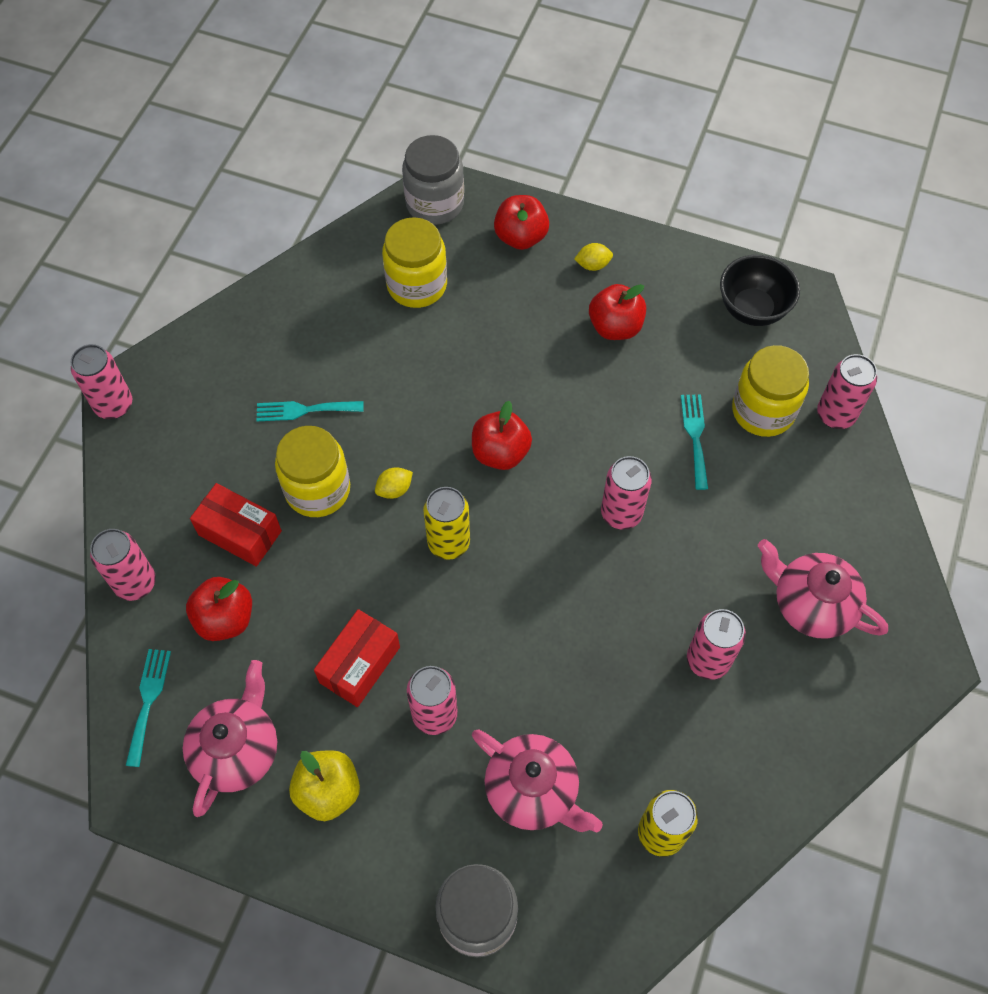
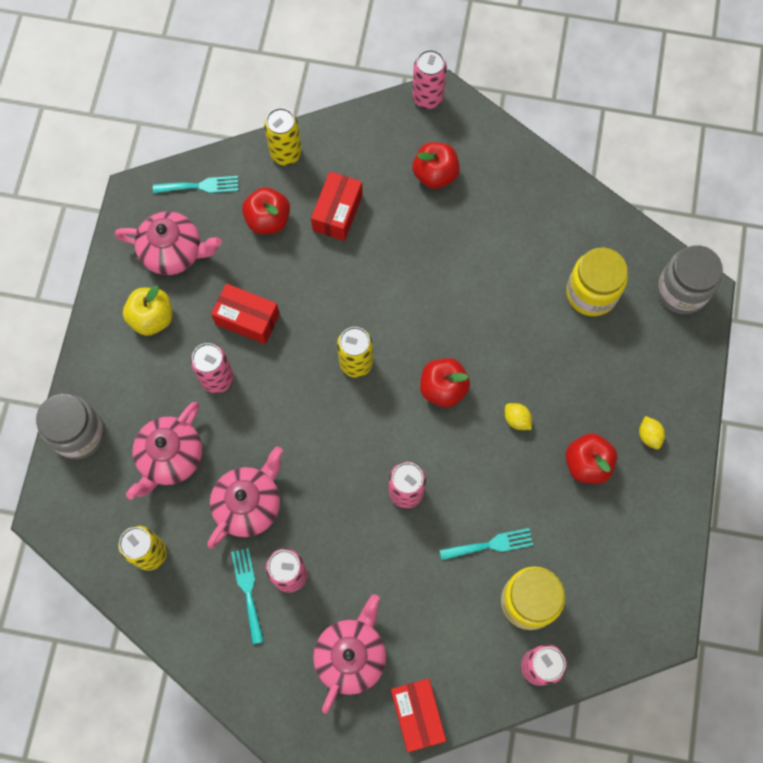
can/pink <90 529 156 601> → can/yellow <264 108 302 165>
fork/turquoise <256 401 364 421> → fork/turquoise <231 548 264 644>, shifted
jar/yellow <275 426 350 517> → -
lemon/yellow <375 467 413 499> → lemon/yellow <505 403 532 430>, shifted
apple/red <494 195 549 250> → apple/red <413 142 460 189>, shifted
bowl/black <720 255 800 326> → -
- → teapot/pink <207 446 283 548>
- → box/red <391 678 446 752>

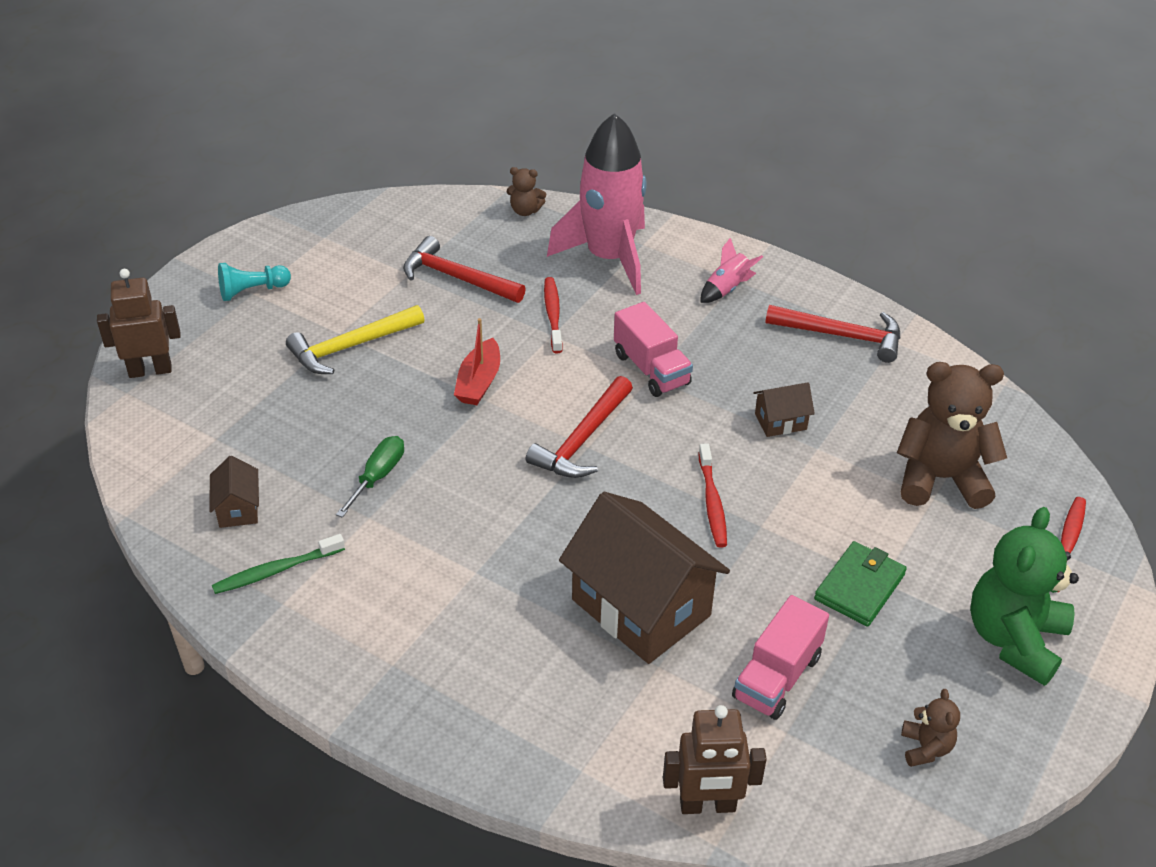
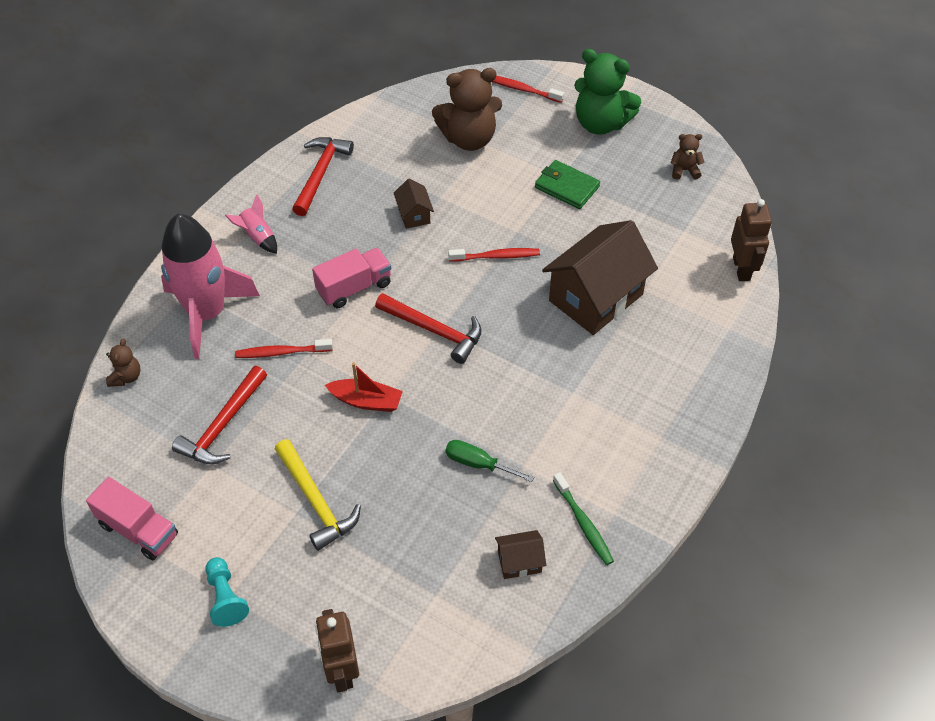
truck/pink <732 595 829 720> → truck/pink <86 477 178 560>, shifted
teddy bear/brown <897 362 1007 509> → teddy bear/brown <432 68 502 151>, 105 degrees counterclockwise

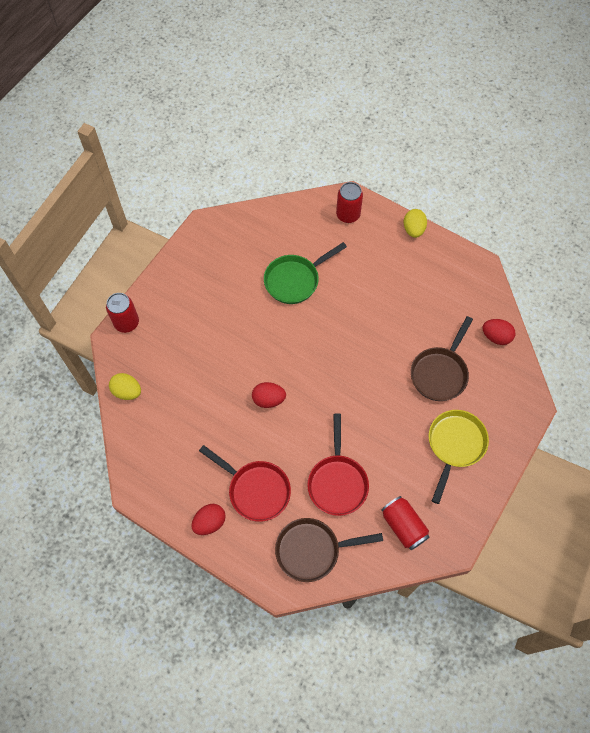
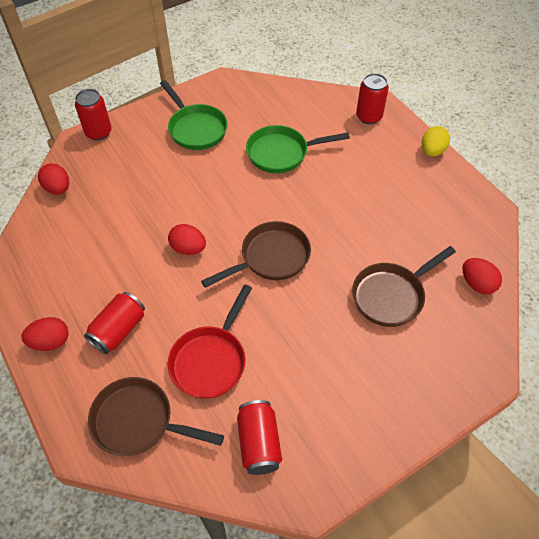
egg/yellow <109 373 141 400> → egg/red <38 163 69 194>
pan/red <199 445 291 522> → can/red <84 292 145 354>
pan/yellow <429 410 489 504> → -
- → pan/green <160 80 228 150>
- → pan/brown <201 221 311 288>

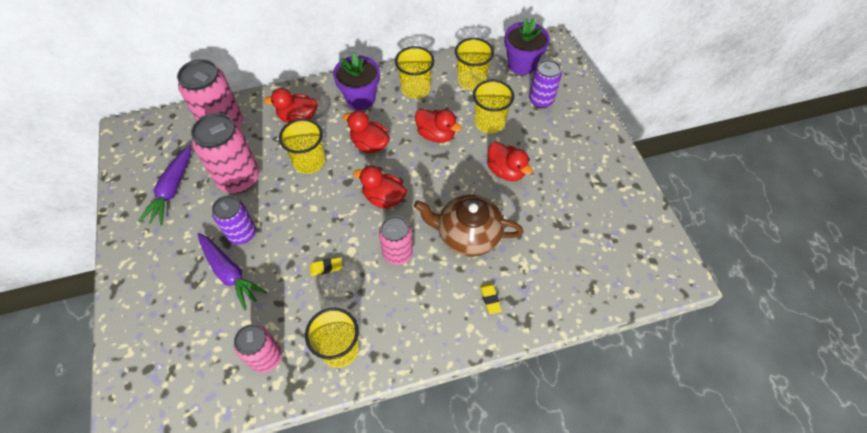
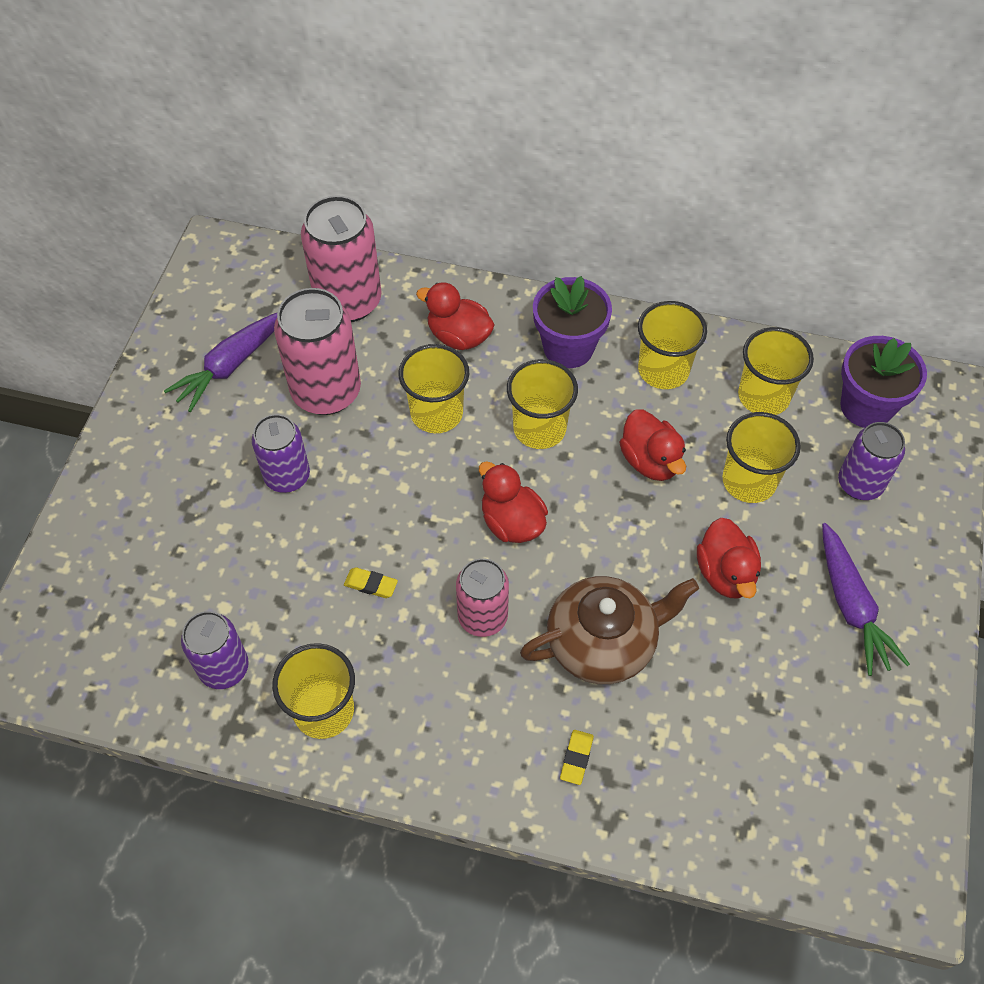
carrot/purple <197 233 267 311> → carrot/purple <822 523 910 676>, shifted
can/pink <234 324 282 373> → can/purple <181 611 249 689>
duck/red <343 110 390 153> → cup/yellow <507 359 578 449>
teapot/brown <414 194 523 257> → teapot/brown <520 576 699 684>, 120 degrees clockwise

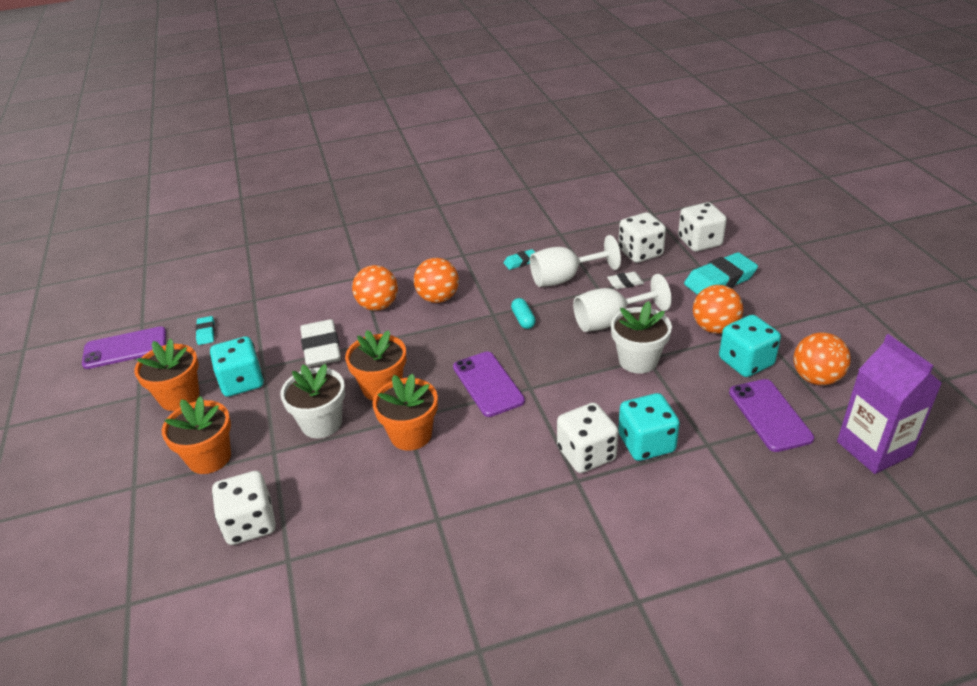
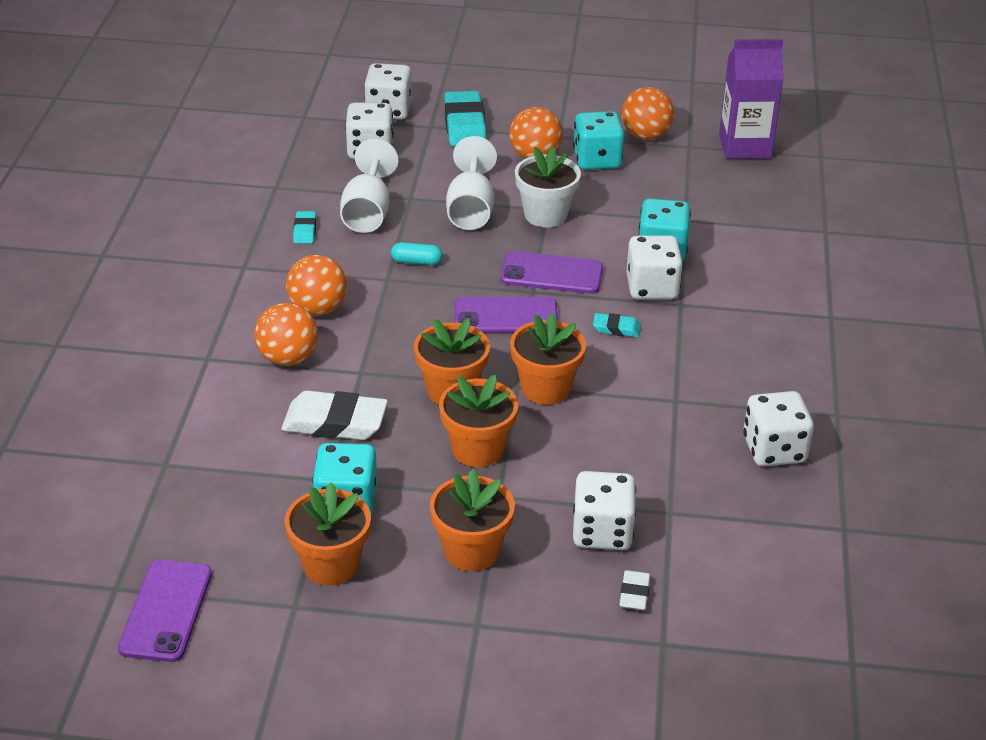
eraser/turquoise <195 316 215 345> → eraser/turquoise <593 313 641 337>, shifted
flower pot/white <280 364 345 438> → flower pot/orange <439 375 518 467>
eraser/white <607 272 644 289> → eraser/white <619 570 650 610>, shifted
phone/purple <729 379 814 452> → phone/purple <500 251 603 294>, shifted
- → dice/white <743 391 814 466>

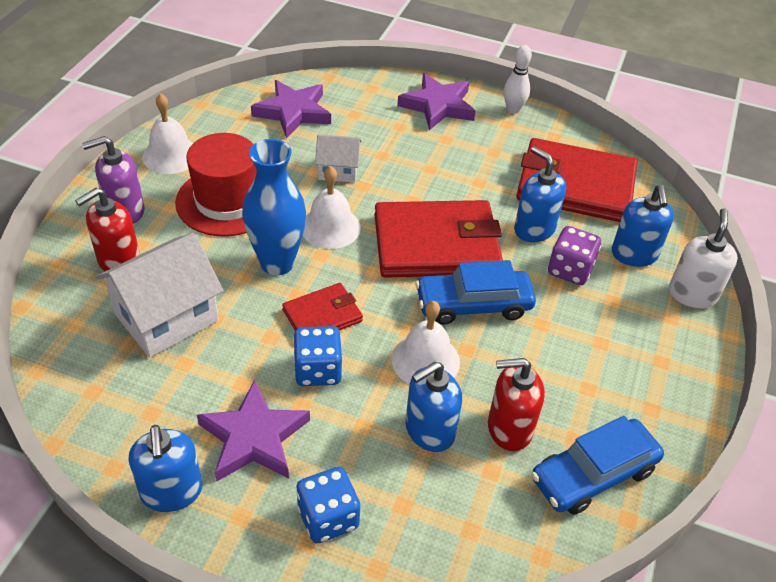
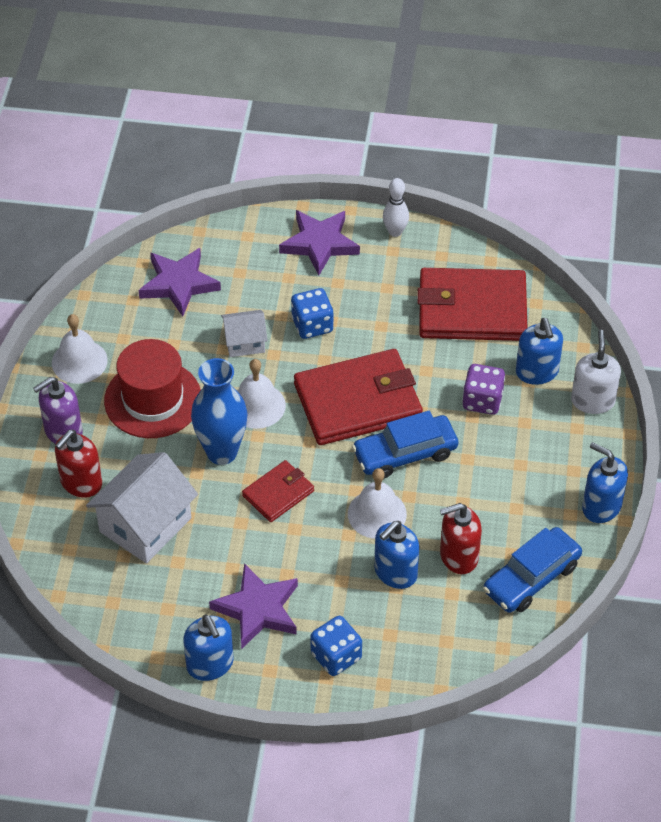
dice/blue <293 326 342 386> → dice/blue <291 288 334 339>, shifted
soap dispenser/blue <514 146 566 242> → soap dispenser/blue <582 442 628 523>, shifted

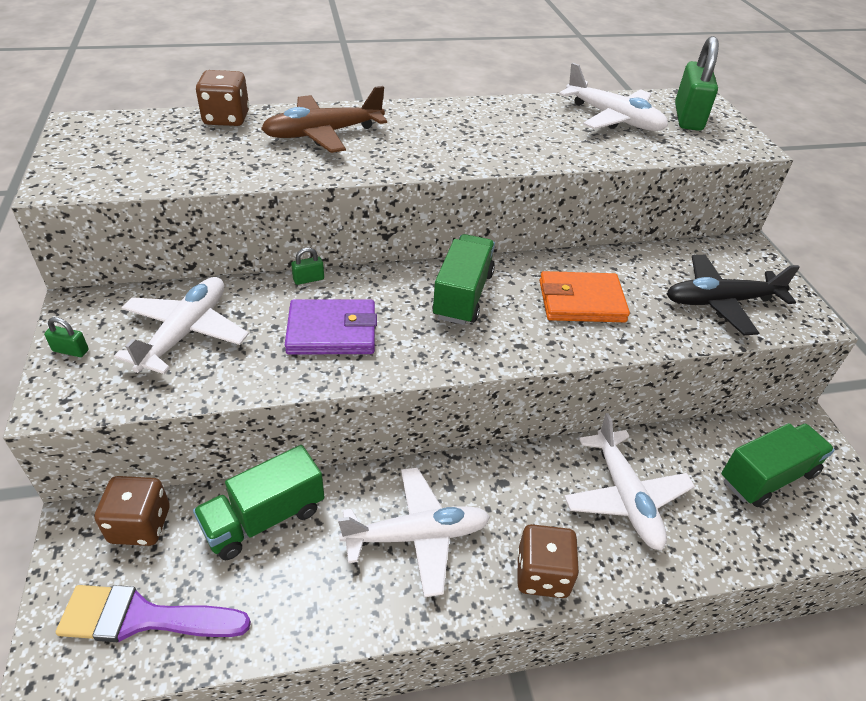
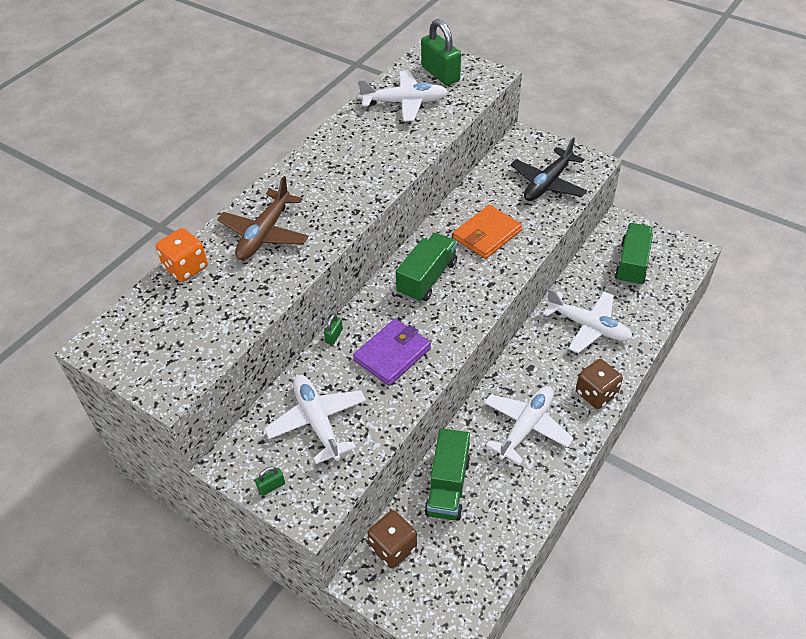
brush/purple <56 585 251 642> → -
dice/brown <196 70 249 126> → dice/orange <156 228 208 282>
truck/green <432 234 495 325> → truck/green <396 233 457 302>, 60 degrees clockwise

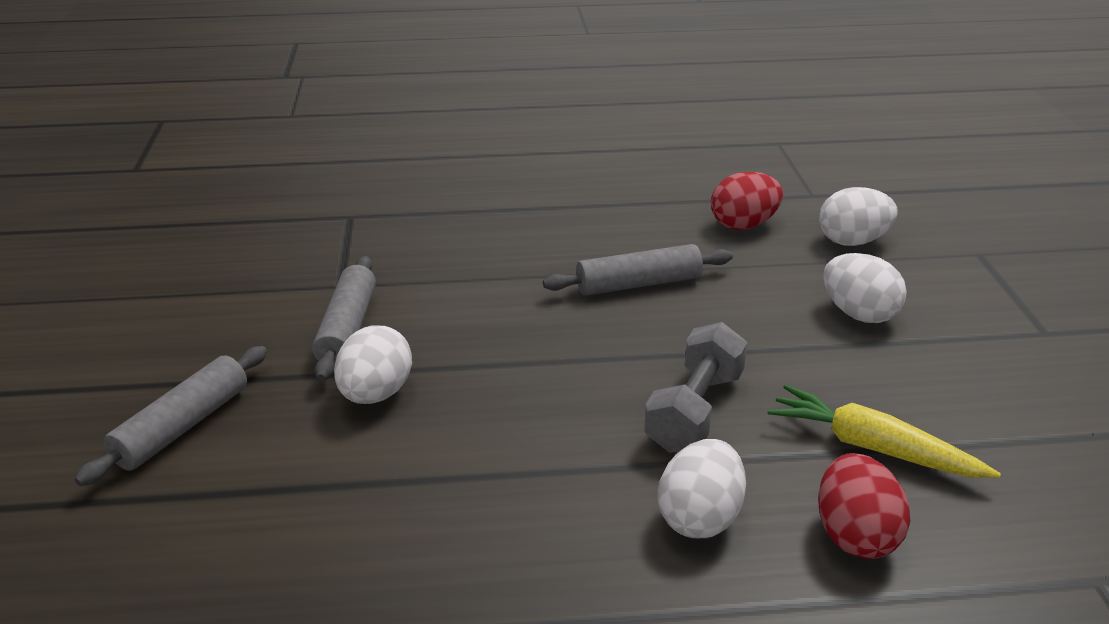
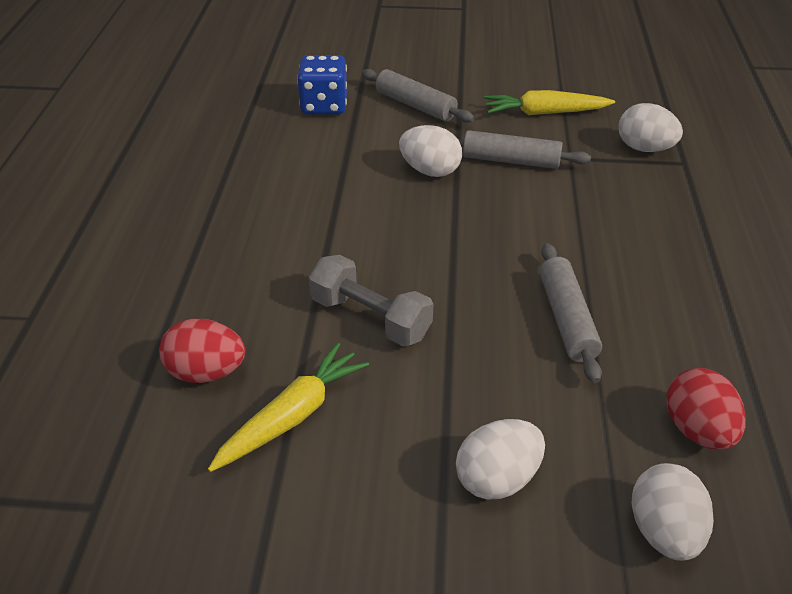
egg/white <658 439 746 538> → egg/white <619 103 683 152>, shifted
- → dice/blue <297 55 347 115>
- → carrot/yellow <484 90 615 115>

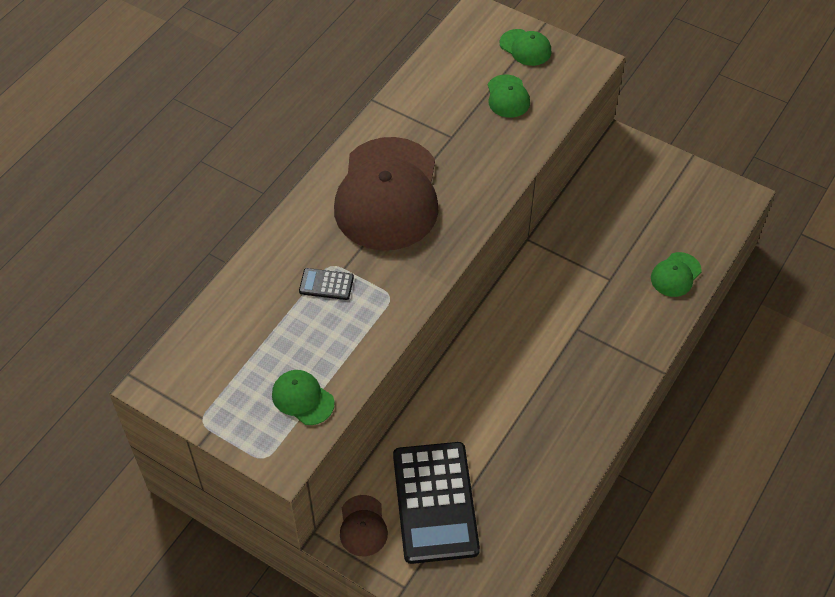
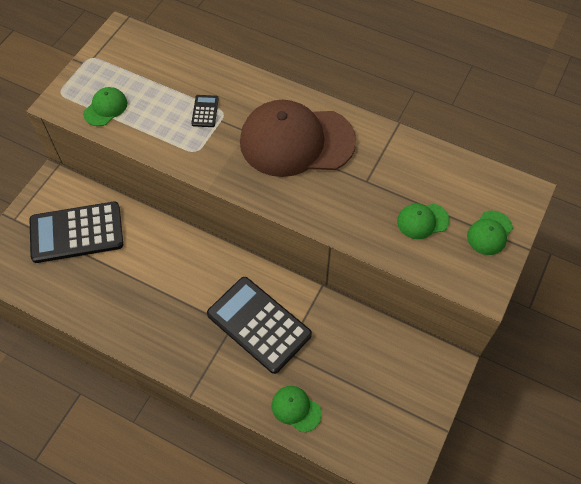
cap/brown <340 495 388 556> → -
- → calculator/black <207 277 312 374>

